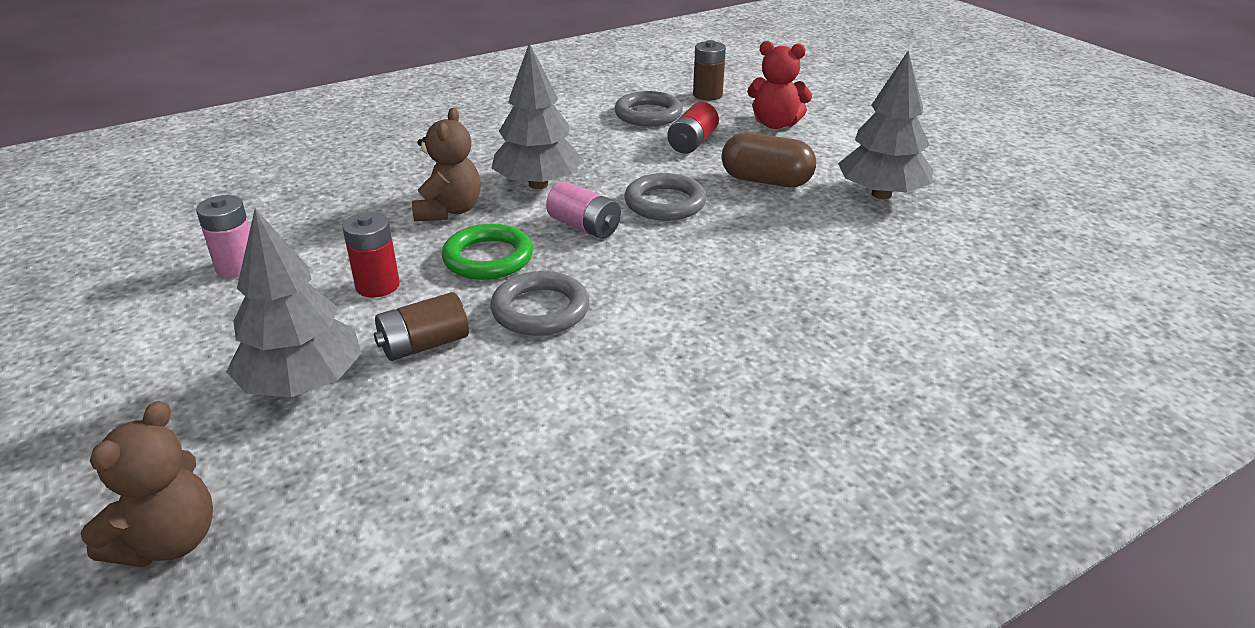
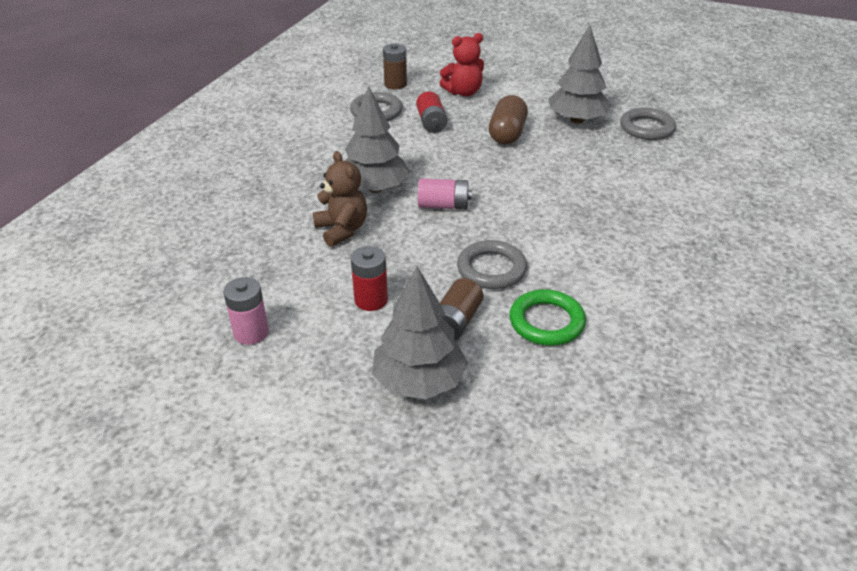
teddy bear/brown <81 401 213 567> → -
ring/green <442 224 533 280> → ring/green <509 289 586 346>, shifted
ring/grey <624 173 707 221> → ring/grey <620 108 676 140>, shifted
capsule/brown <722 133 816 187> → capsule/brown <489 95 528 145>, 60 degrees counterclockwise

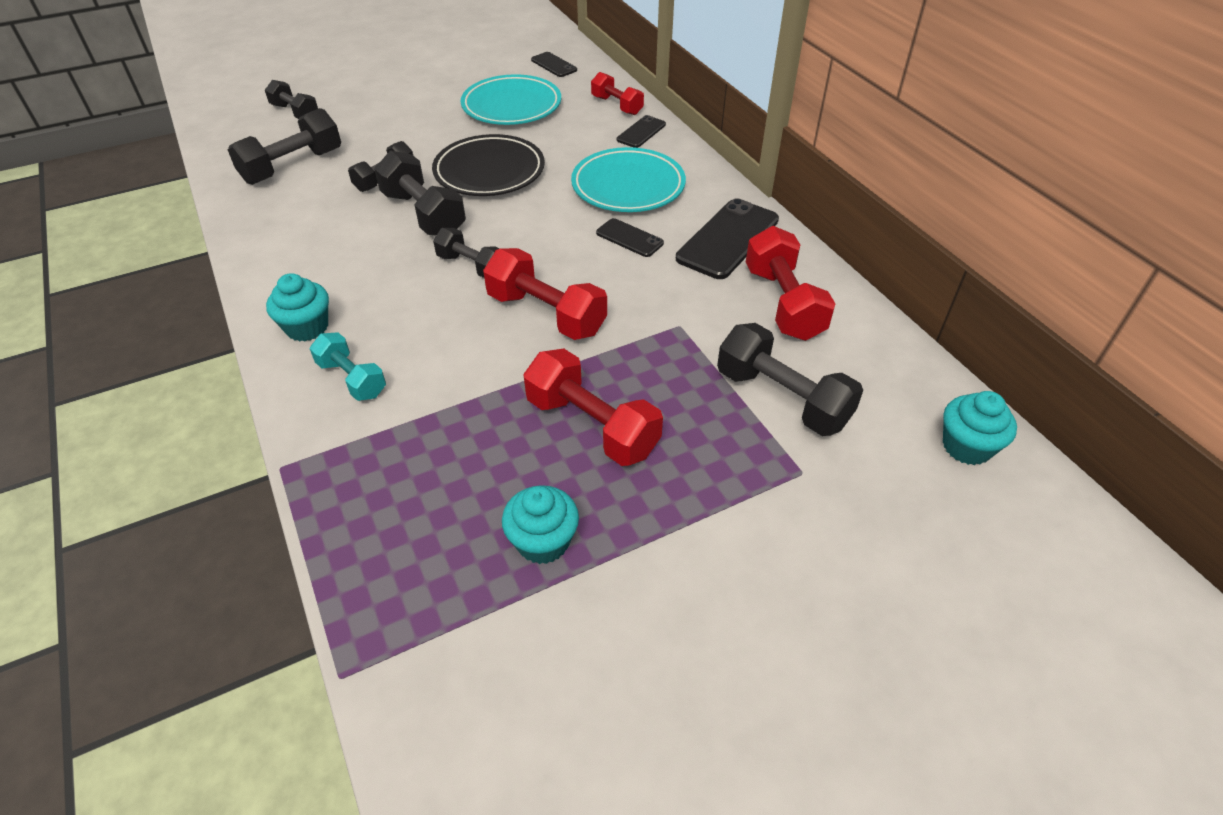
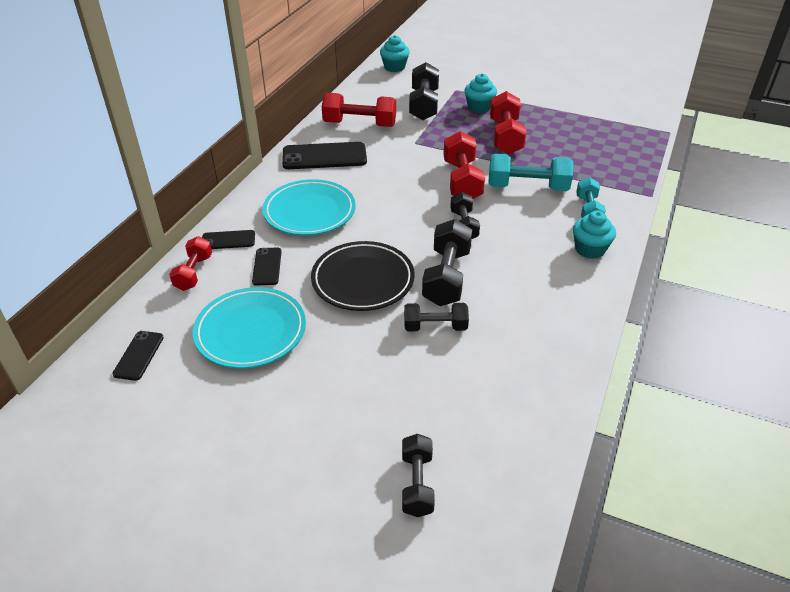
dumbbell/black <228 108 341 185> → -
cupcake/turquoise <502 485 579 564> → cupcake/turquoise <464 73 497 113>, shifted
phone/black <596 218 664 257> → phone/black <252 248 281 286>, shifted
dumbbell/red <746 226 835 341> → dumbbell/red <322 92 396 127>, 60 degrees clockwise
- → dumbbell/turquoise <488 153 573 191>

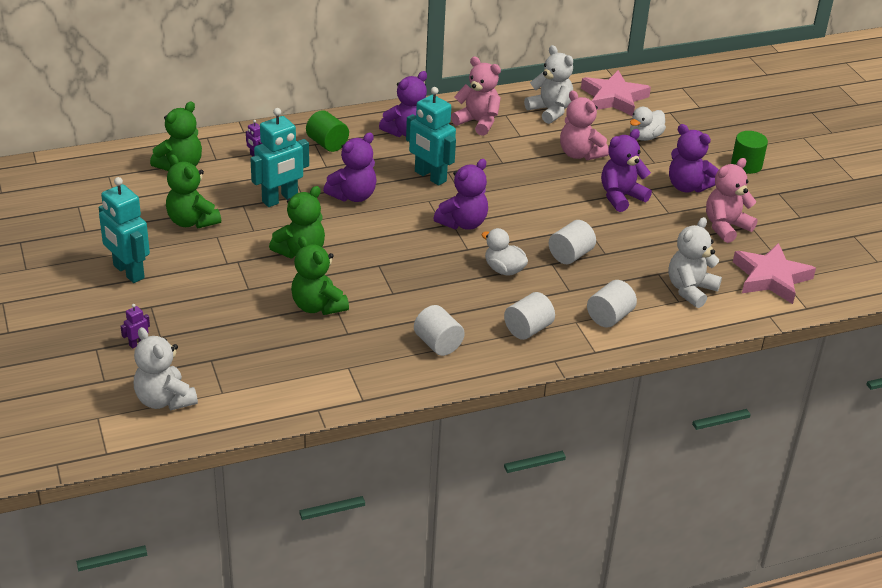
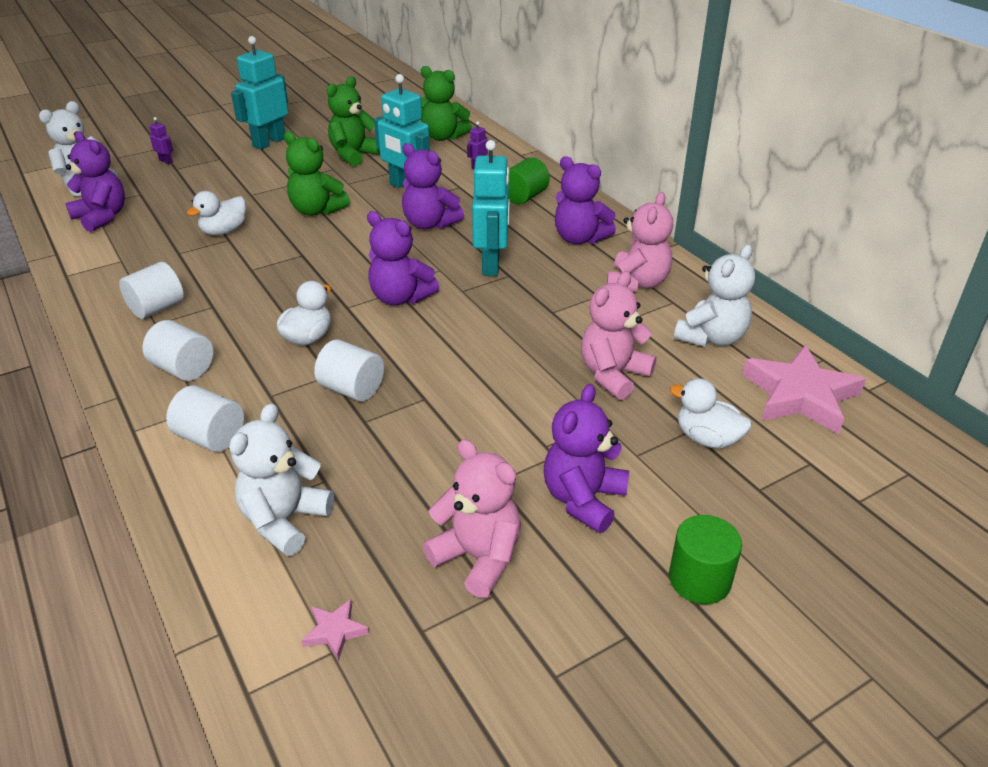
teddy bear/green <291 236 349 315> → duck/white <186 191 246 235>
robot/turquoise <406 87 456 186> → robot/turquoise <472 140 510 276>, 150 degrees clockwise
teddy bear/purple <601 129 652 212> → teddy bear/purple <66 131 125 232>, shifted
teddy bear/white <668 217 722 308> → teddy bear/white <229 403 334 556>, 90 degrees counterclockwise
star/pink <733 243 816 304> → star/pink <301 599 369 661>, x0.42

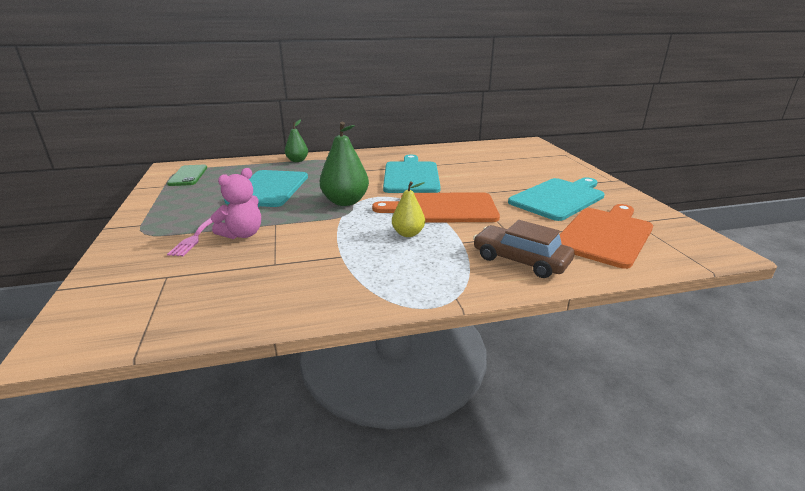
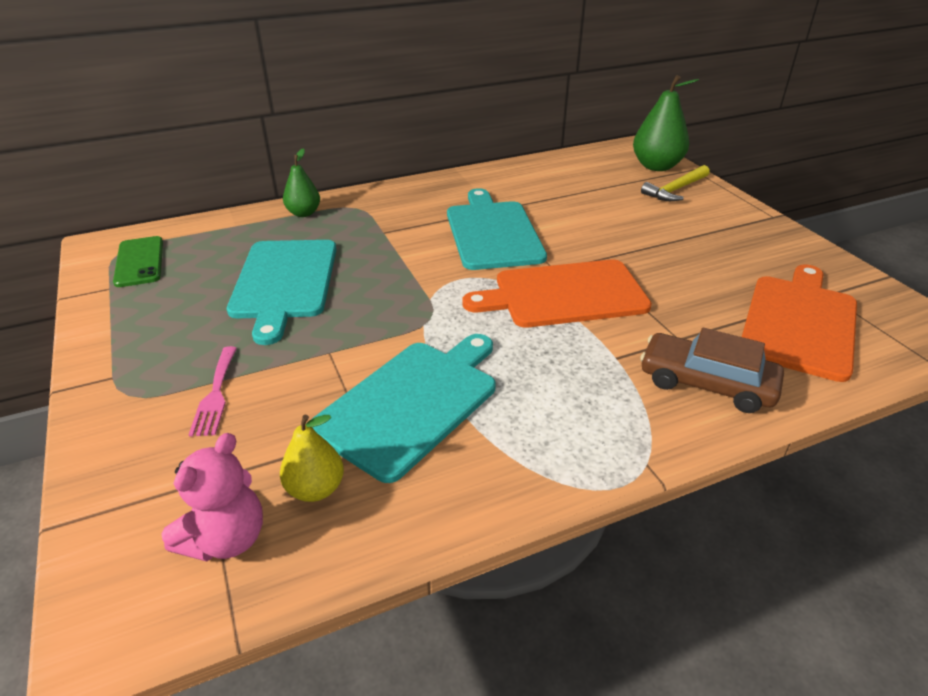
teddy bear/pink <211 168 261 239> → teddy bear/pink <161 433 263 562>, shifted
pear/green <320 122 369 206> → pear/green <633 75 699 171>, shifted
pear/yellow <392 181 425 237> → pear/yellow <280 415 344 502>, shifted
cutting board/turquoise <508 177 605 221> → cutting board/turquoise <312 334 496 483>, shifted
- → hammer/yellow <641 165 710 201>

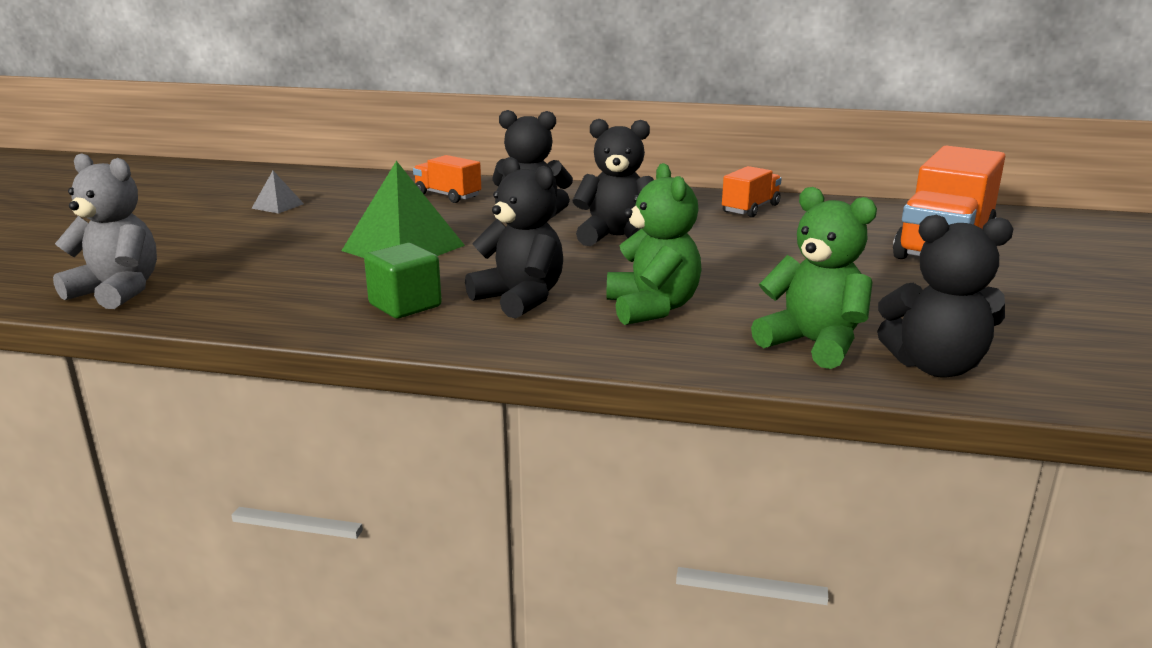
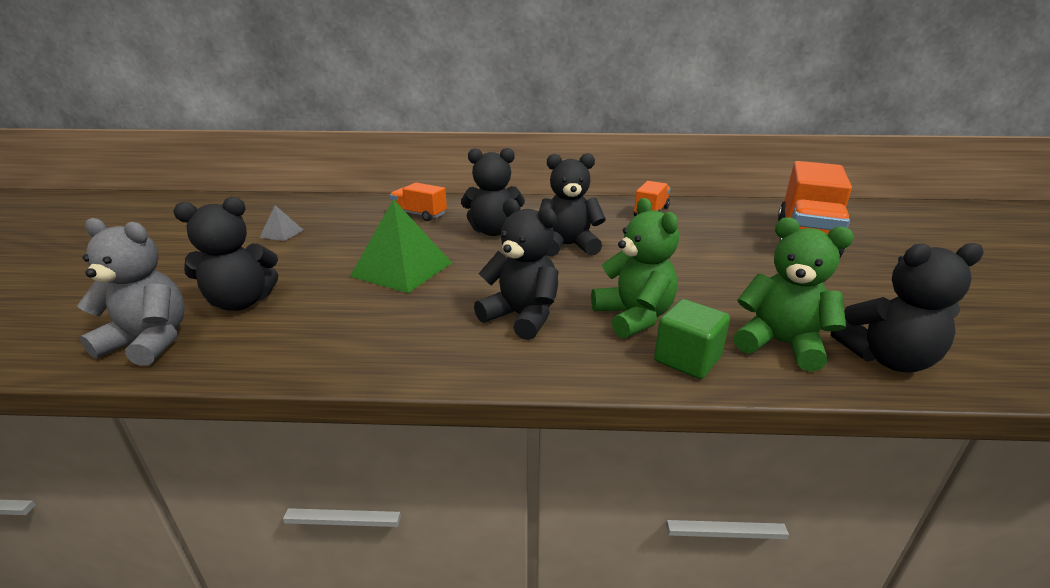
cube/green <364 243 442 318> → cube/green <654 299 730 379>, shifted
- → teddy bear/black <173 197 278 311>

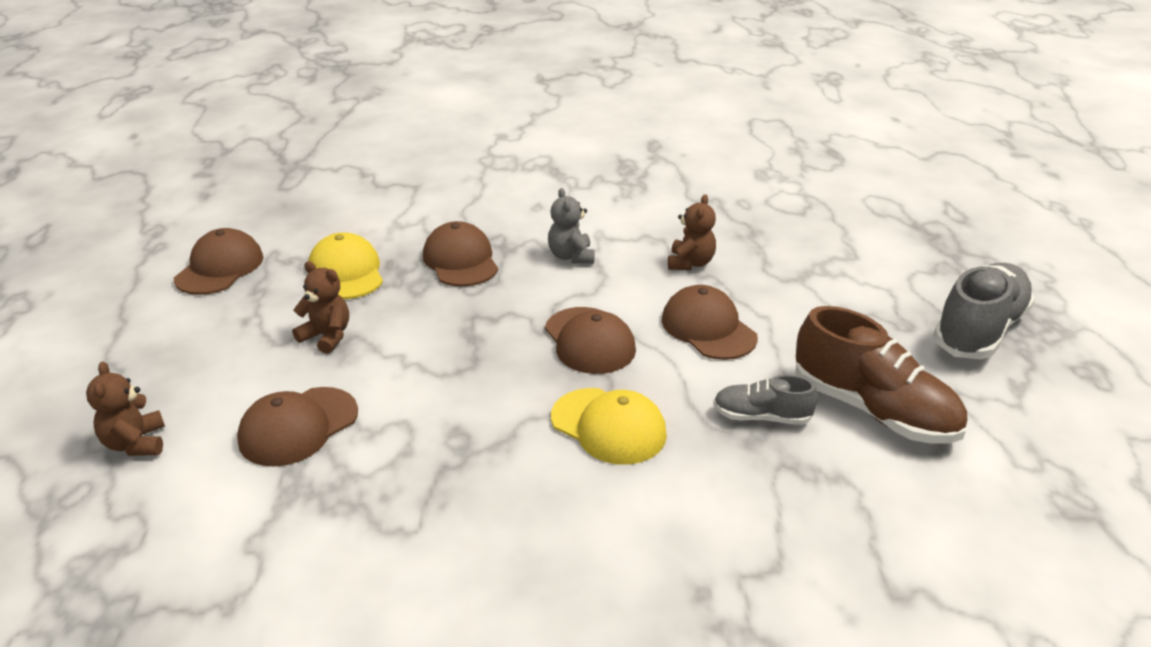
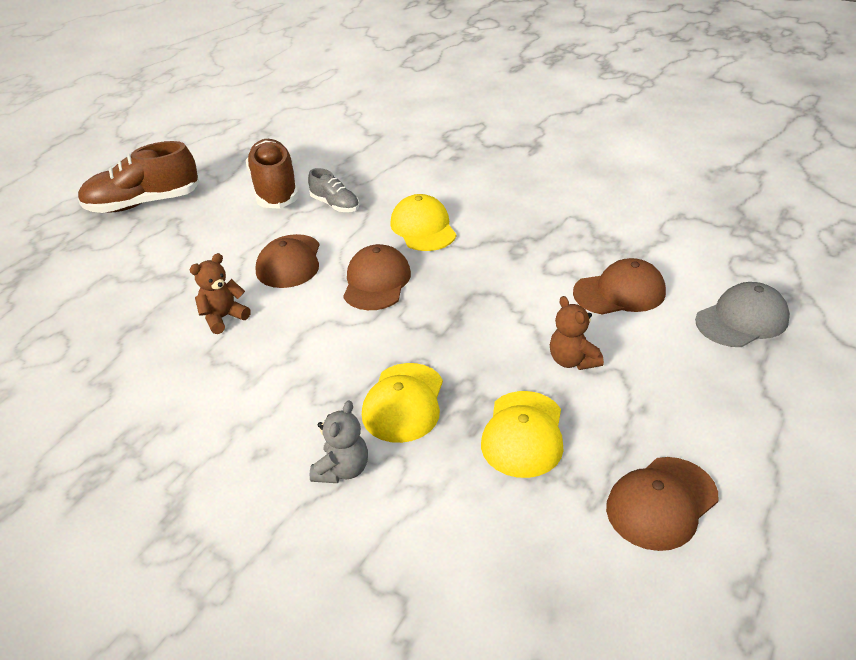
teddy bear/brown <86 362 165 456> → cap/grey <695 282 790 347>
cap/brown <423 221 498 287> → cap/yellow <362 363 443 443>
teddy bear/grey <548 188 595 263> → teddy bear/grey <310 400 368 483>, shifted
shoe/grey <933 263 1035 359> → shoe/brown <78 141 199 213>

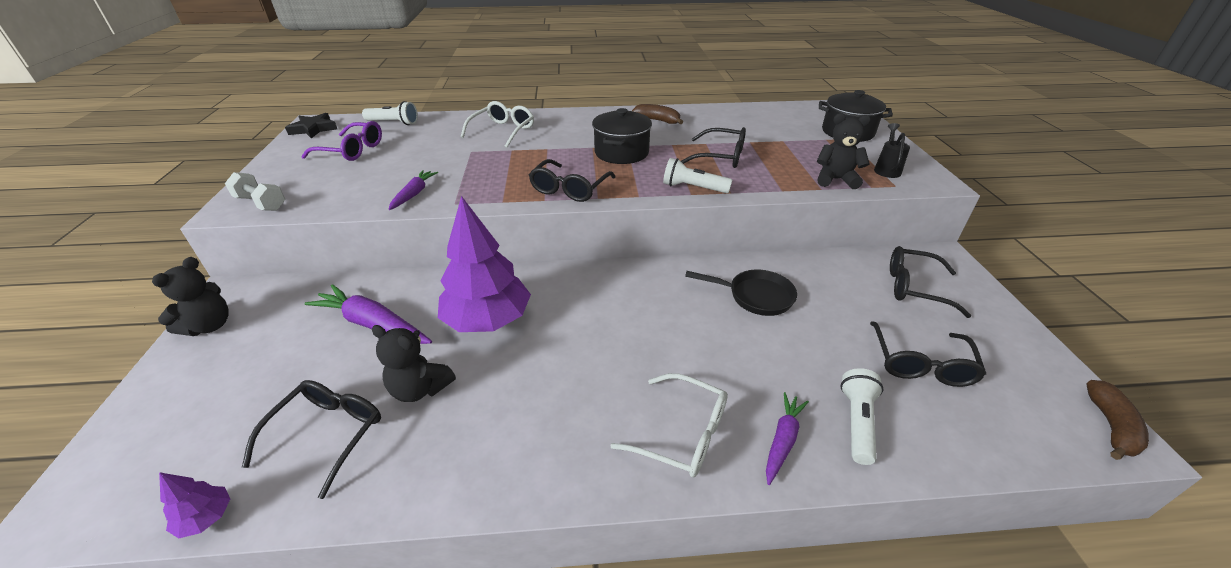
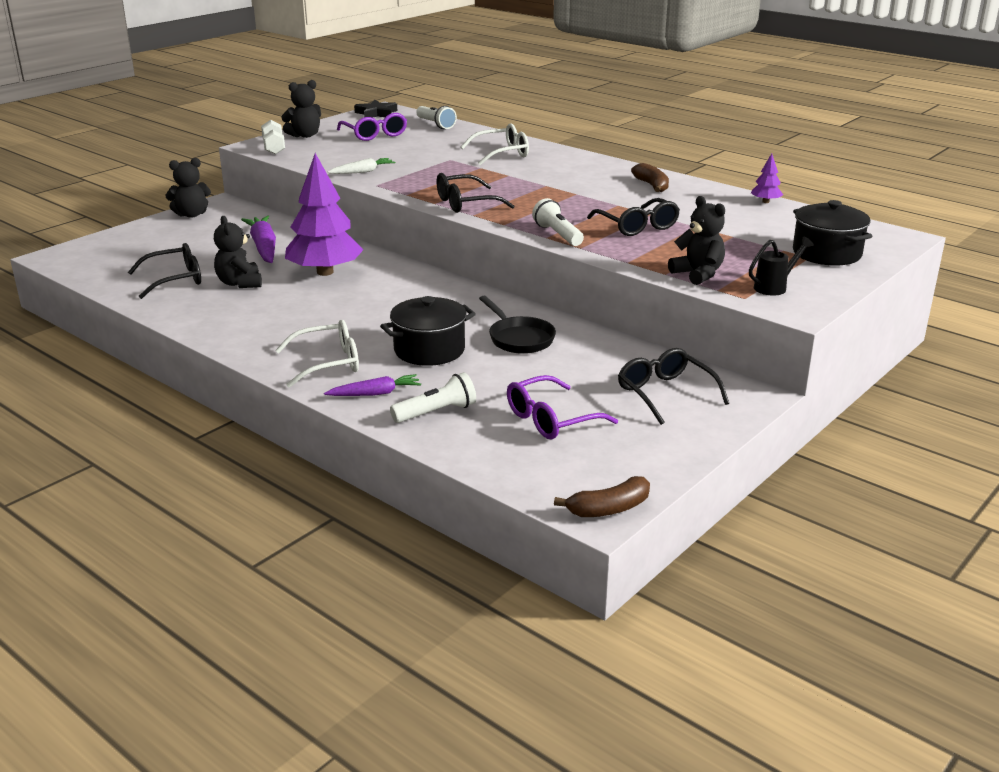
tree/purple <159 472 230 538> → tree/purple <751 153 783 203>, shifted
carrot/purple <388 170 438 210> → carrot/white <328 158 395 174>
pot/black <592 108 652 164> → pot/black <380 296 476 366>, shifted
glasses/white <610 373 728 477> → glasses/white <275 320 359 388>, 90 degrees counterclockwise
glasses/black <870 321 986 387> → glasses/purple <507 375 618 439>
- → teddy bear/black <281 80 321 138>

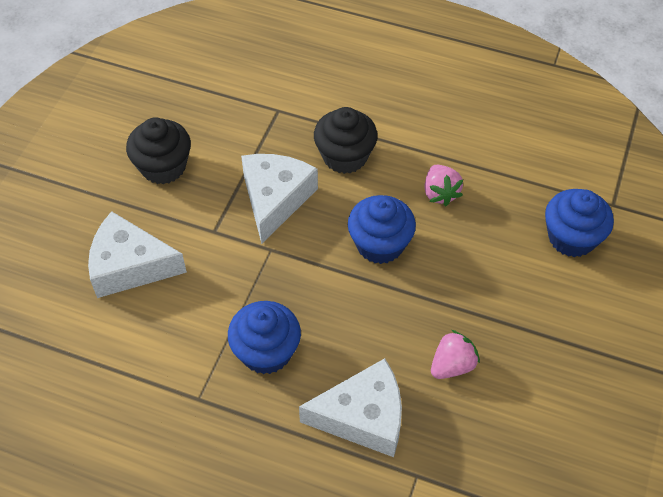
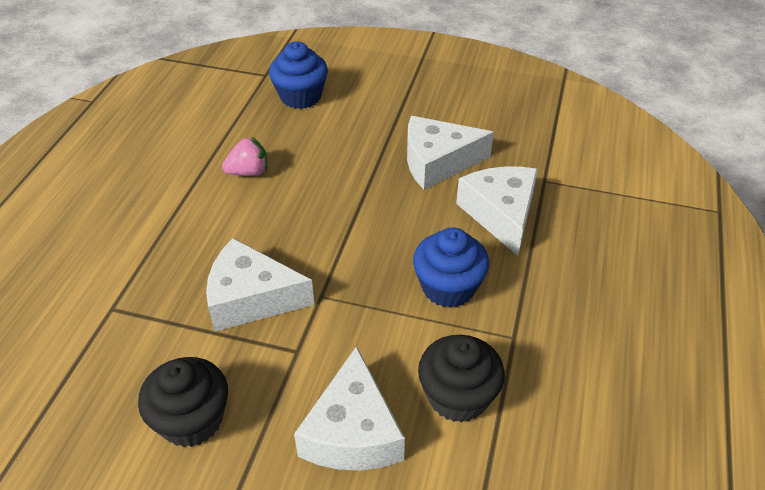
cupcake/black <314 107 378 174> → cupcake/black <418 335 505 423>, shifted
cupcake/blue <348 195 416 264> → -
strawberry/pink <431 330 480 379> → cheese/white <407 116 494 190>

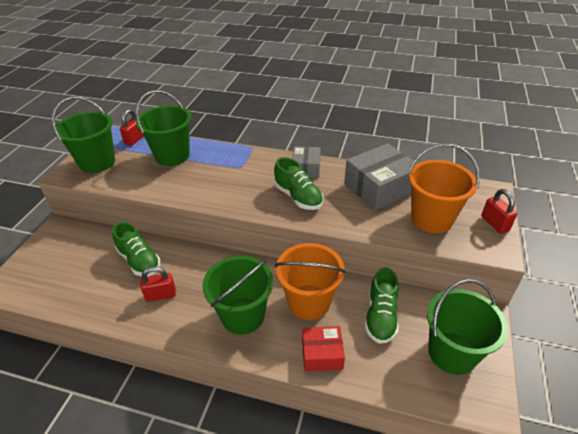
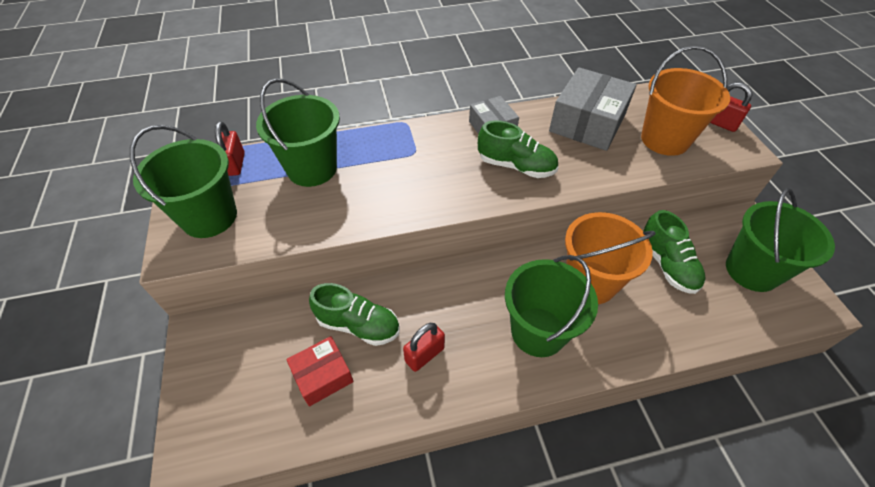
box/red <302 326 345 371> → box/red <286 336 354 406>, shifted

